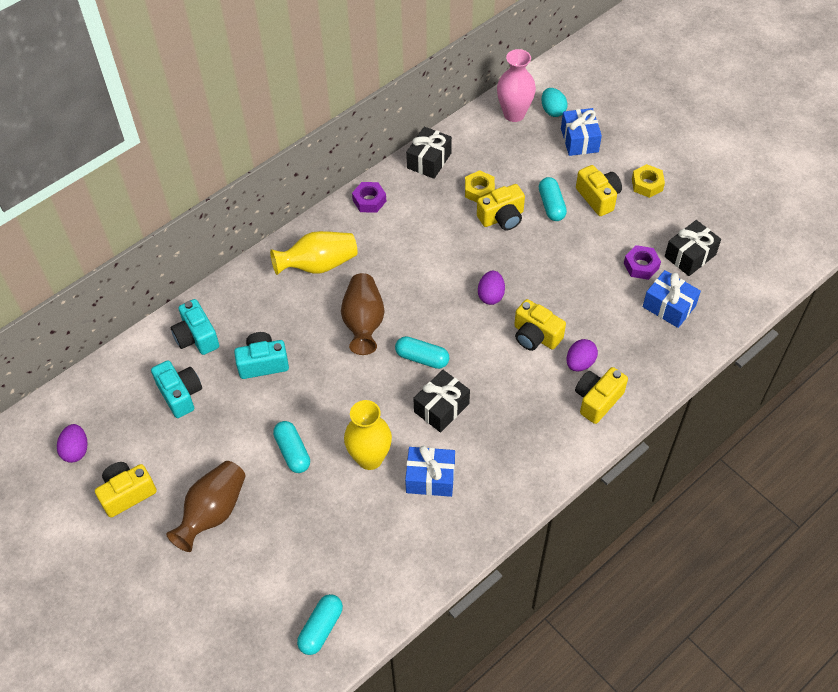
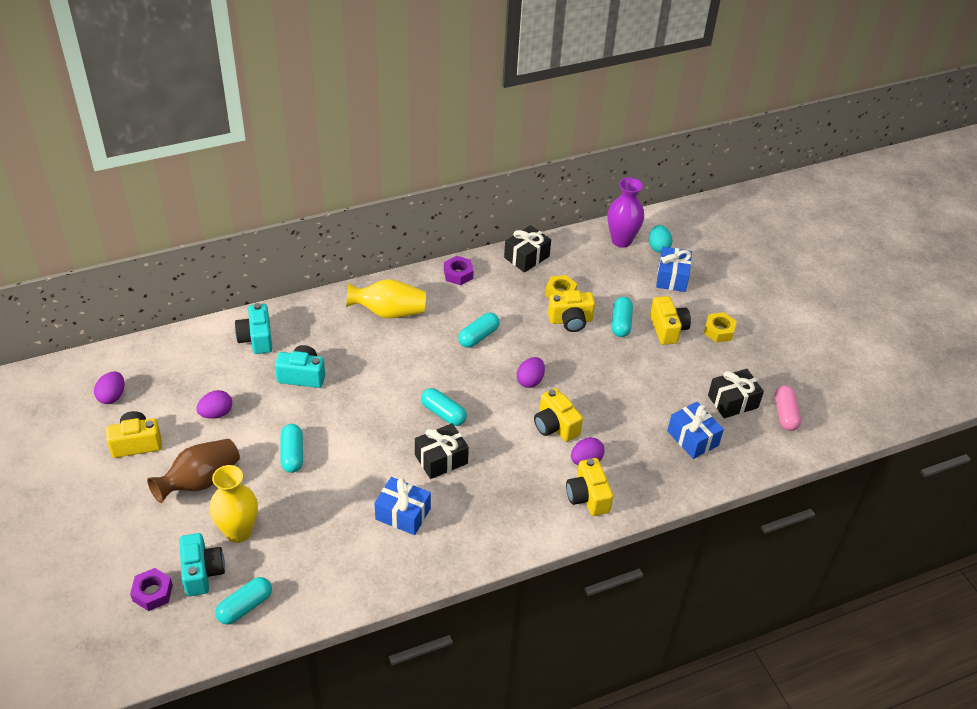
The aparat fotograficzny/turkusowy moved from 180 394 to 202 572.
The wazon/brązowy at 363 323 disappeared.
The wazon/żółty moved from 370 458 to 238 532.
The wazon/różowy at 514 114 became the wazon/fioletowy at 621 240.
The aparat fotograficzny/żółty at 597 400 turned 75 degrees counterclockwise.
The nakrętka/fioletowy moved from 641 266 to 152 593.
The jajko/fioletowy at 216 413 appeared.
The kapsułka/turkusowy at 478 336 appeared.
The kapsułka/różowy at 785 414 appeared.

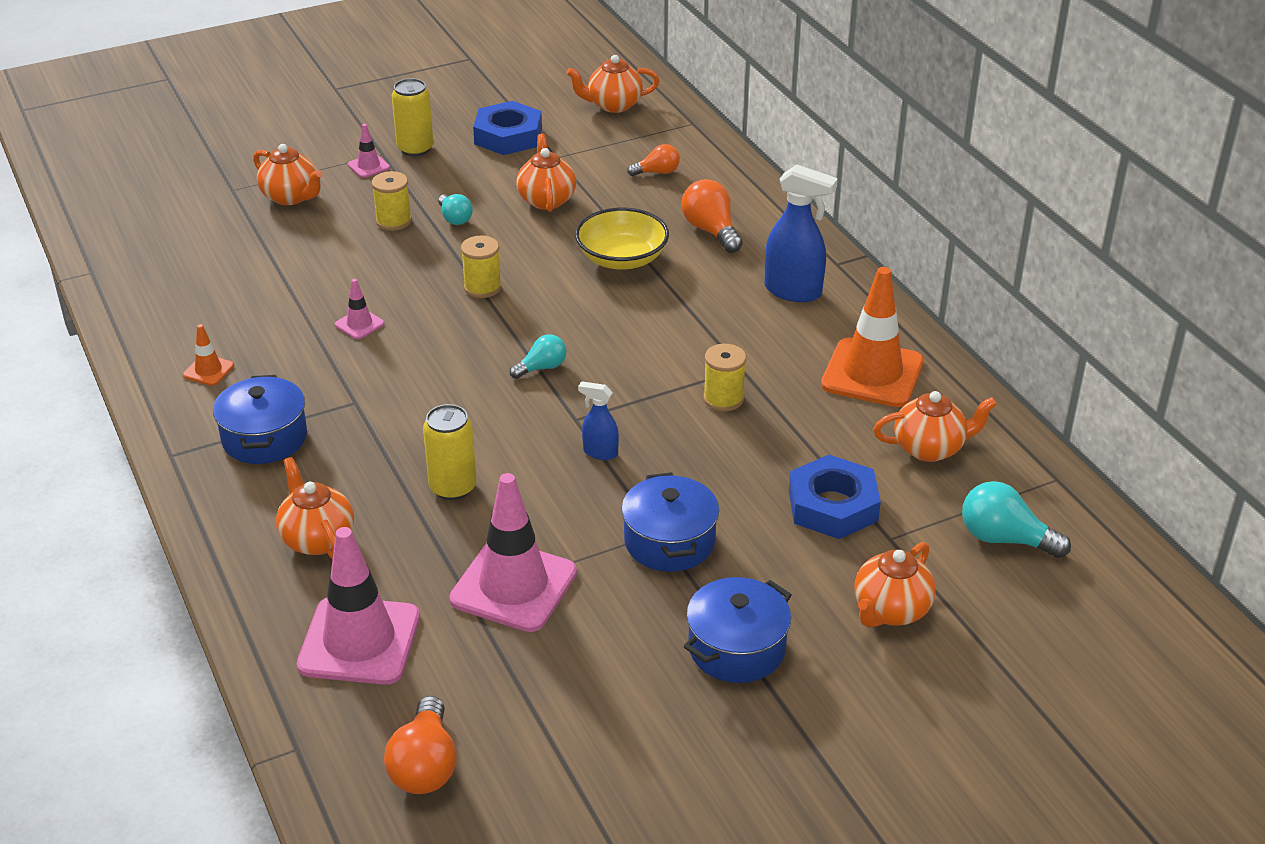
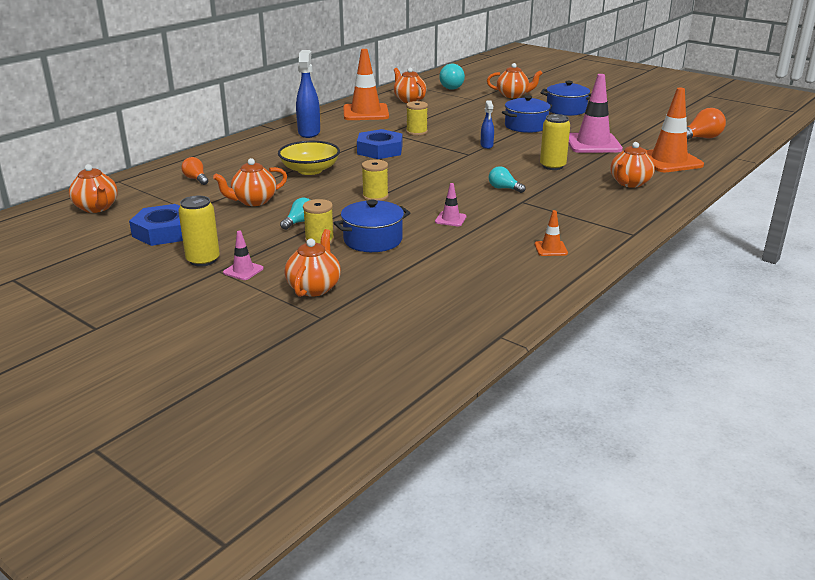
The garnek/niebieski moved from 264 438 to 373 240.
The pachołek/różowy at 359 641 became the pachołek/pomarańczowy at 668 161.
The żarówka/turkusowy moved from 542 368 to 504 188.
The żarówka/pomarańczowy at 711 231 disappeared.
The nakrętka/niebieski moved from 833 506 to 380 150.

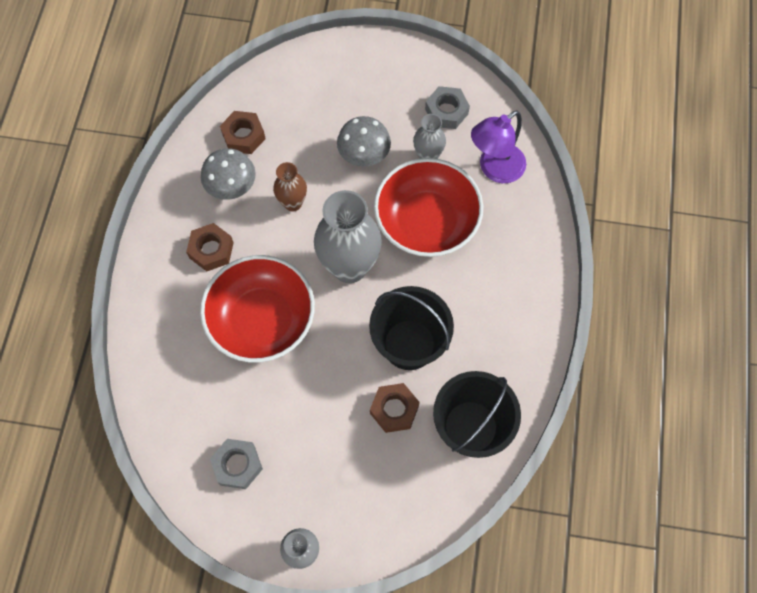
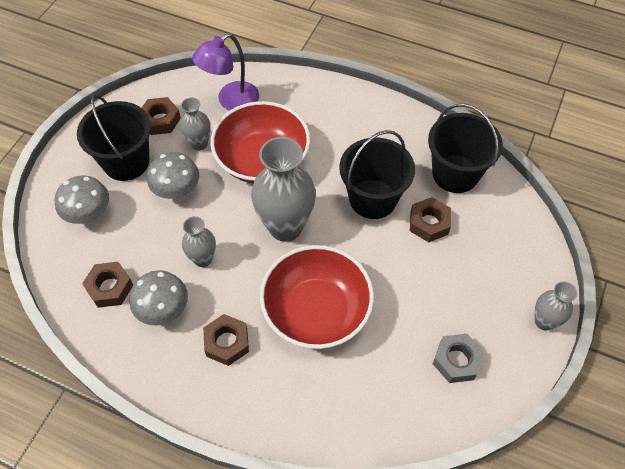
The wazon/brązowy at 293 203 became the wazon/szary at 203 259.
The nakrętka/szary at 446 111 became the nakrętka/brązowy at 160 120.
The lampka/fioletowy at 494 169 turned 75 degrees clockwise.
The grzyb/szary at 89 214 appeared.
The wiadro/czarny at 126 162 appeared.

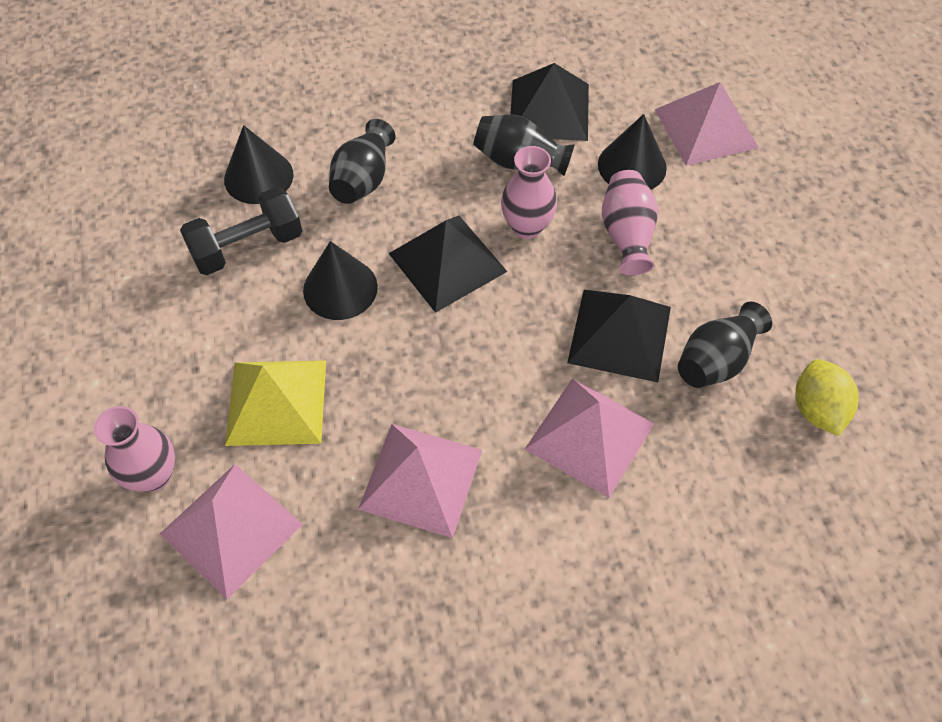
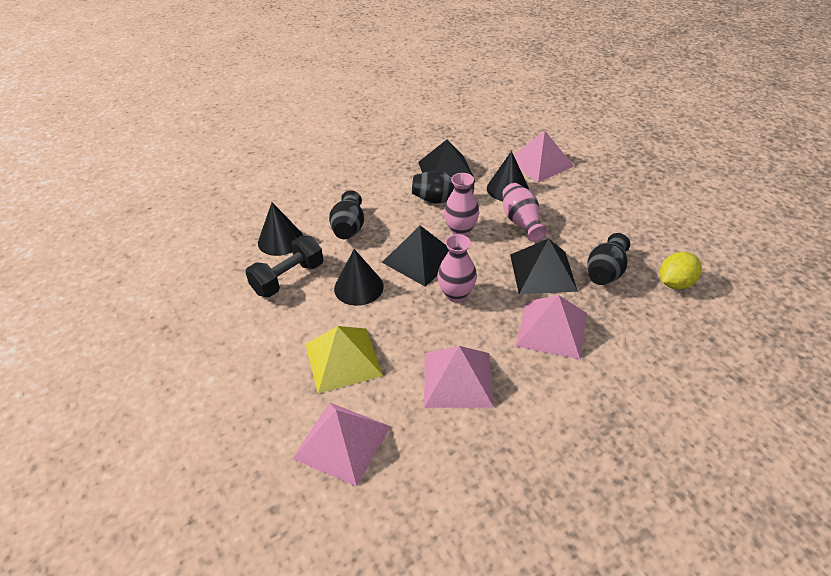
The wazon/różowy moved from 153 475 to 456 294.
The cytryna/żółty at 817 409 turned 75 degrees clockwise.

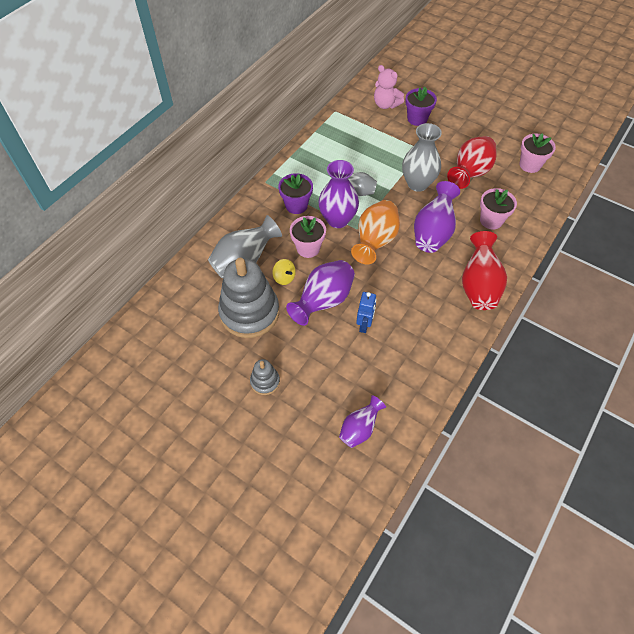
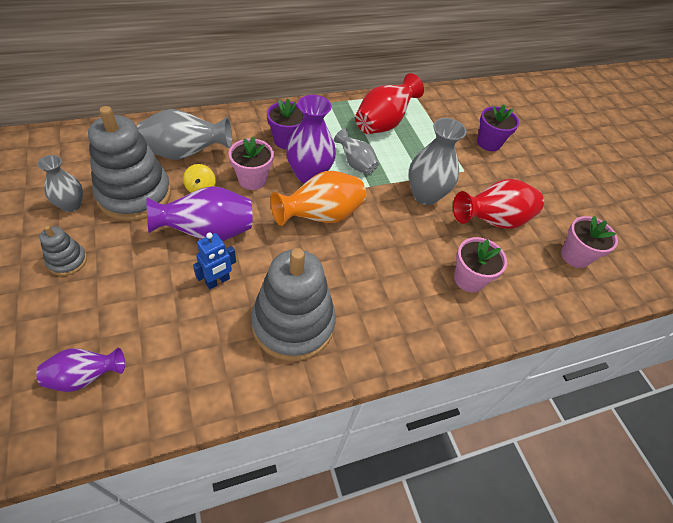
The miś/różowy at 386 104 disappeared.
The wazon/fioletowy at 433 232 disappeared.
The wazon/czerwony moved from 478 286 to 383 123.
The wazon/szary at 71 205 appeared.
The zabawka nakładanka/szary at 293 324 appeared.

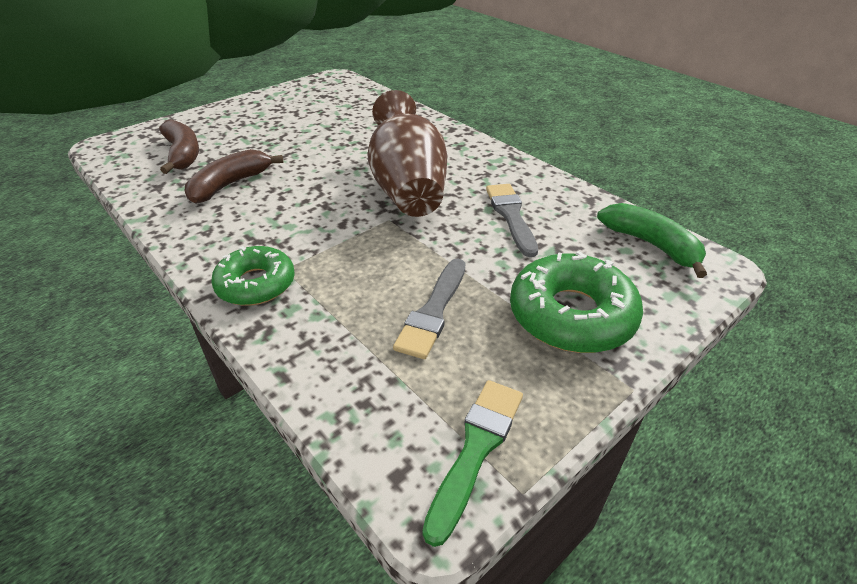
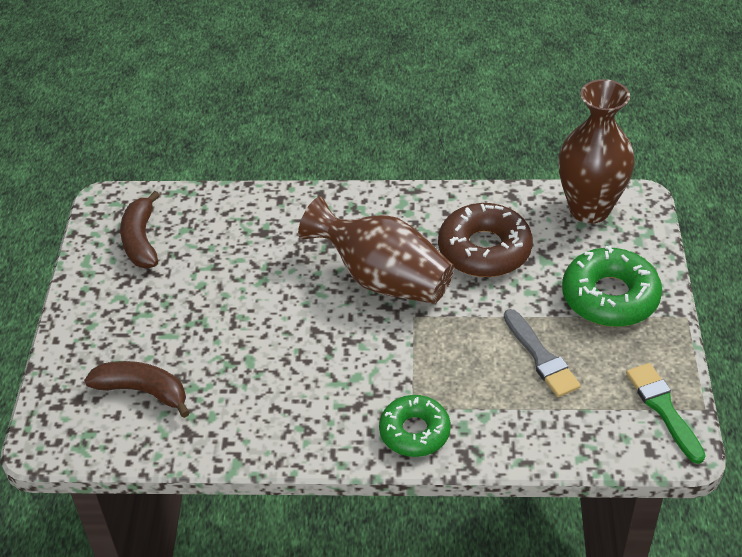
The banan/brązowy moved from 230 185 to 141 240.
The pędzel/szary at 511 216 was replaced by the donut/brązowy at 484 250.
The banan/zielony at 651 245 was replaced by the wazon/brązowy at 589 209.

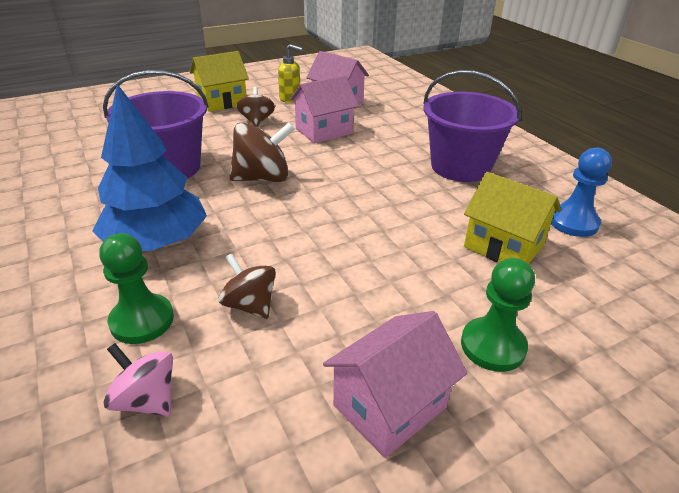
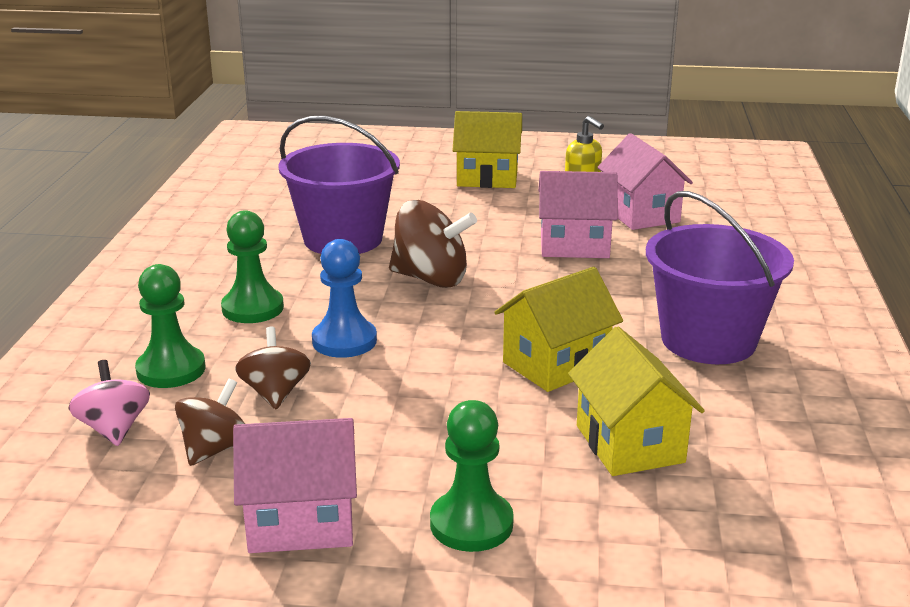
The drzewko/niebieski at 157 242 was replaced by the pionek/zielony at 253 308.
The bączek/brązowy moved from 257 121 to 215 449.
The pionek/niebieski moved from 573 222 to 344 341.
The domek/żółty at 556 364 appeared.

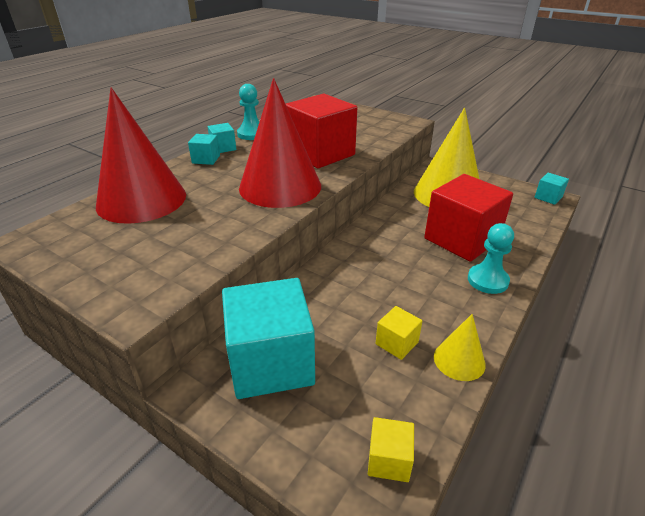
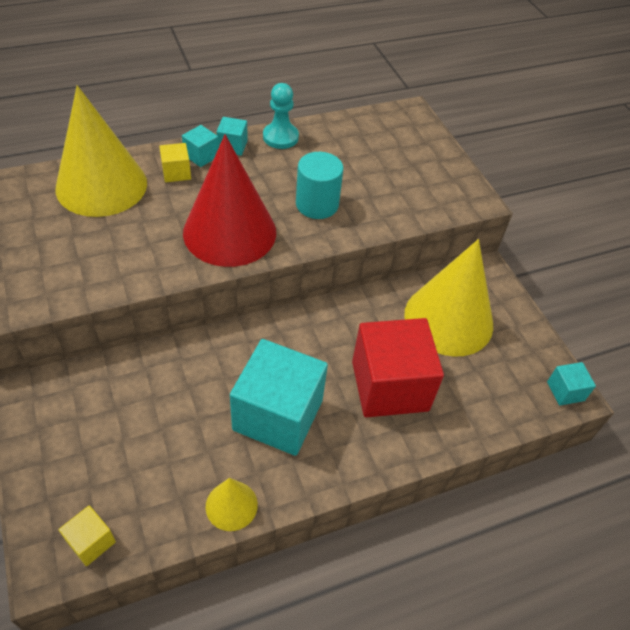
The stożek/czerwony at 141 200 became the stożek/żółty at 101 185.
The sześcian/turkusowy moved from 271 362 to 278 415.
The sześcian/czerwony at 320 154 was replaced by the walec/turkusowy at 317 204.
The sześcian/żółty moved from 397 343 to 176 172.
The pionek/turkusowy at 487 280 disappeared.

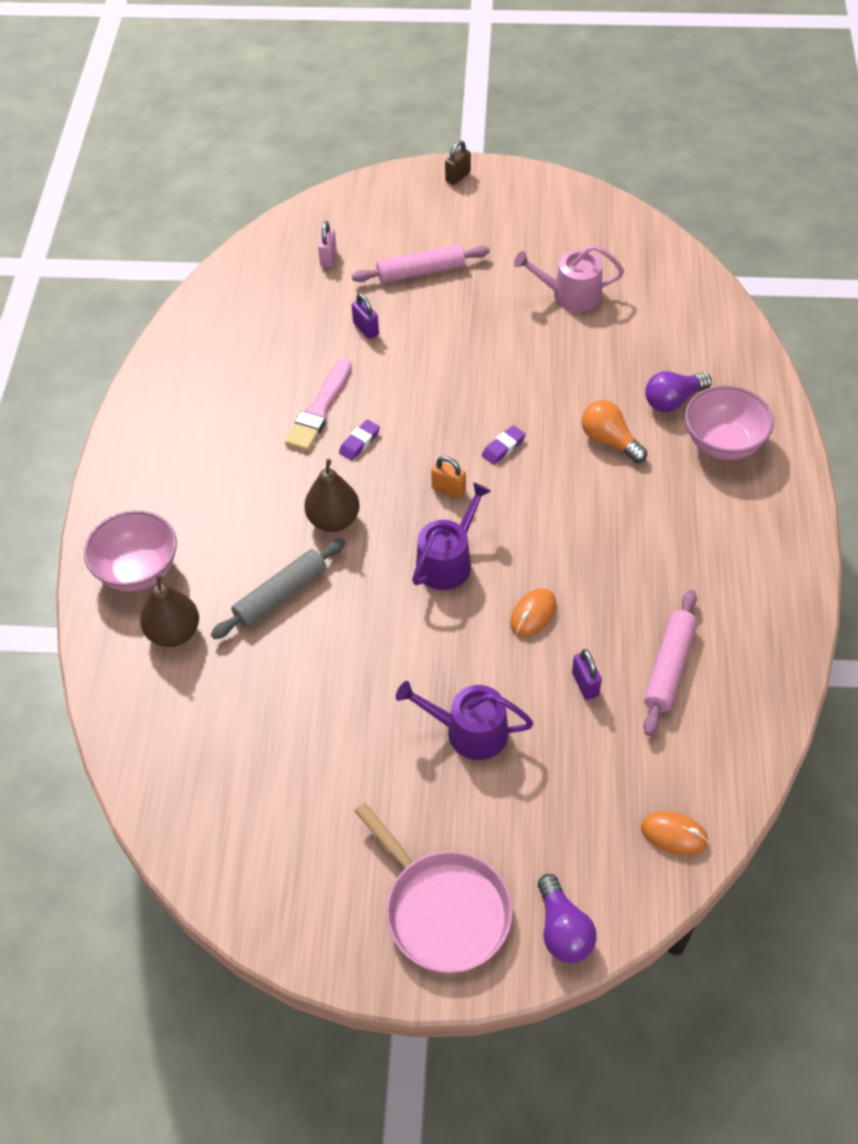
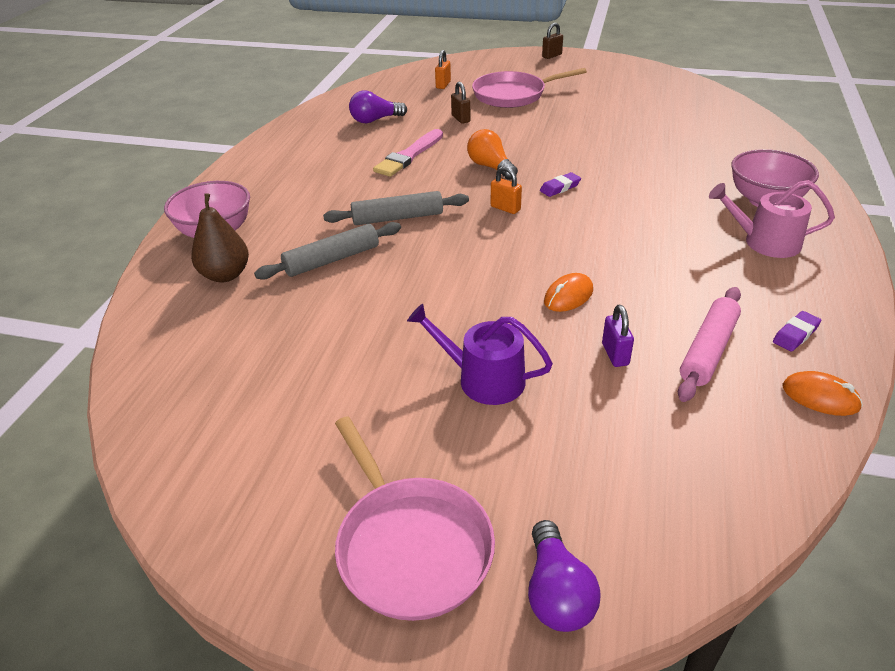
The gruszka/brązowy at 334 520 was replaced by the wałek do ciasta/szary at 397 218.
The kłódka/różowy at 328 258 became the kłódka/pomarańczowy at 443 85.
The gumka do mazania/fioletowy moved from 359 442 to 795 334.
The kłódka/fioletowy at 366 329 became the kłódka/brązowy at 460 119.
The wałek do ciasta/różowy at 421 272 was replaced by the patelnia/różowy at 512 95.
The konewka/fioletowy at 448 561 disappeared.
The konewka/różowy moved from 570 295 to 765 242.
The żarówka/pomarańczowy moved from 610 440 to 490 167.
The myszka/pomarańczowy moved from 674 834 to 820 397.
The żarówka/fioletowy moved from 673 400 to 375 120.

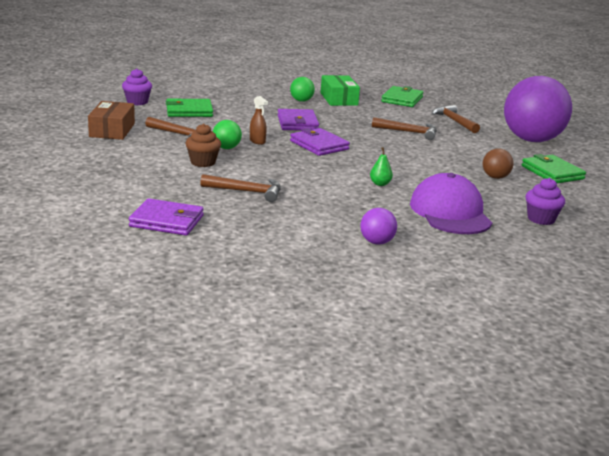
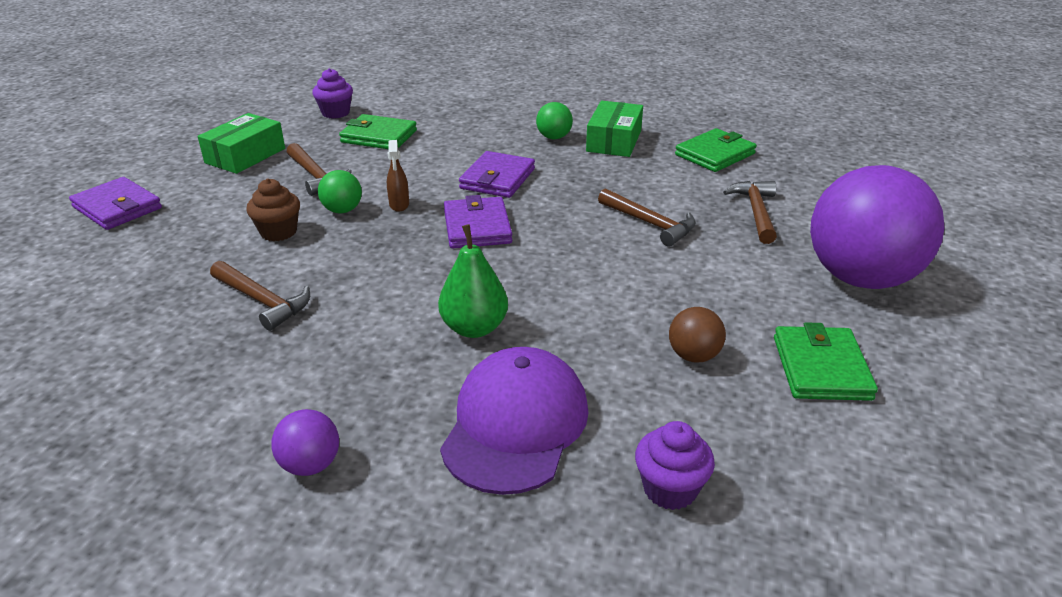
The pudełko/brązowy at 112 130 became the pudełko/zielony at 245 156.
The portfel/fioletowy moved from 167 221 to 117 207.
The gruszka/zielony at 380 184 changed to 1.80 times the size.

